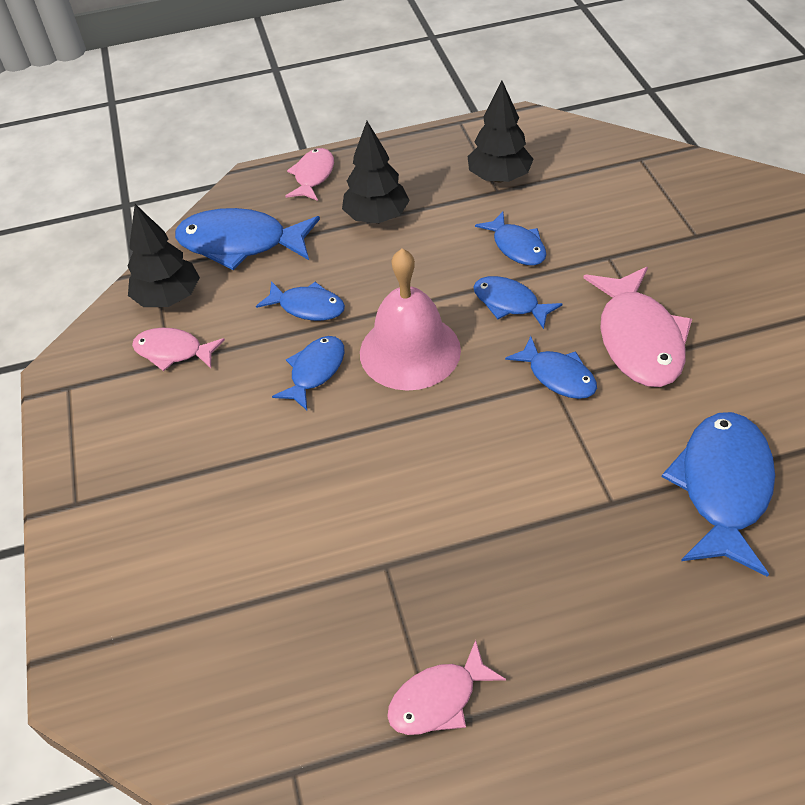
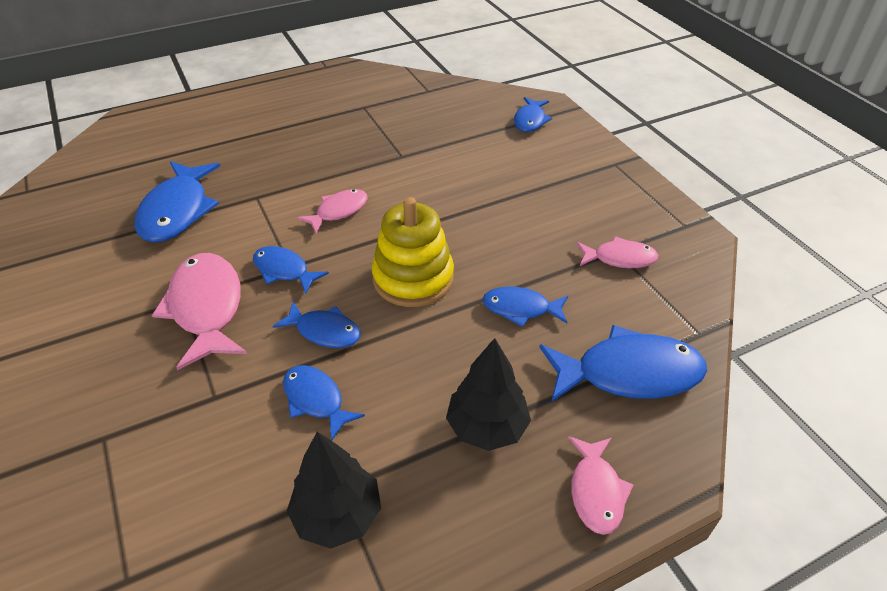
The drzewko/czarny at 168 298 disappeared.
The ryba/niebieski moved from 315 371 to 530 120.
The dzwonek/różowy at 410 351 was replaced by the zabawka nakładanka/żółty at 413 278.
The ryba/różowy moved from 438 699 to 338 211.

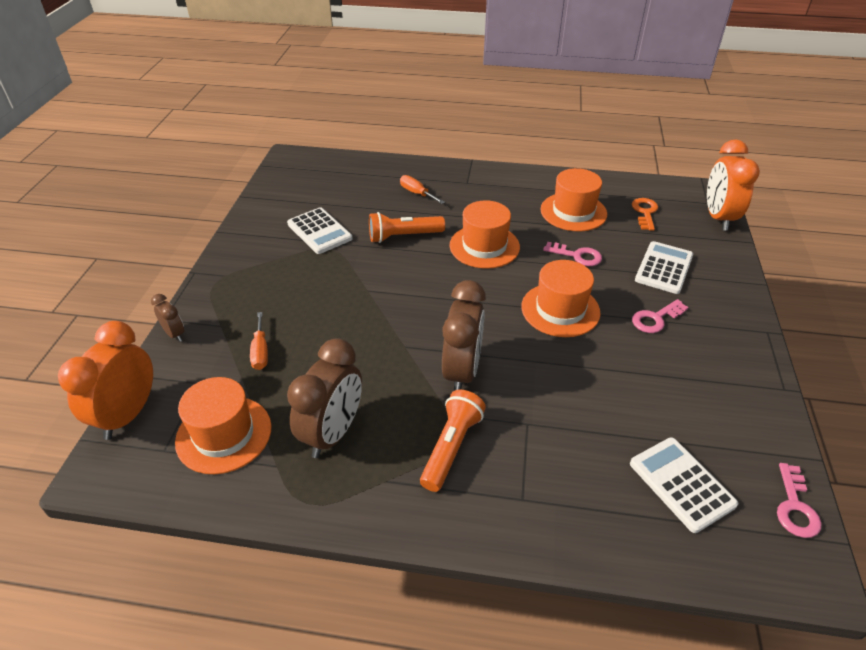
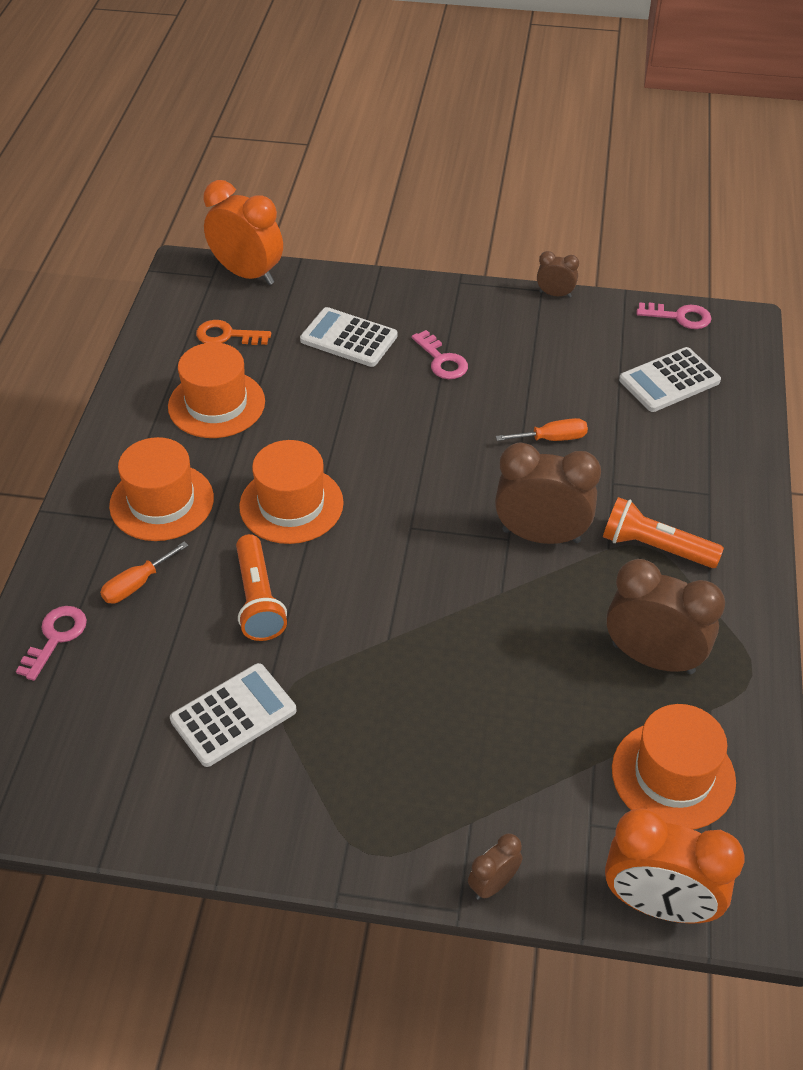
The śrubokręt/pomarańczowy moved from 260 351 to 552 438.
The kapelusz/pomarańczowy moved from 560 309 to 162 502.
The klucz/różowy moved from 577 256 to 56 637.
The budzik/pomarańczowy at 718 218 turned 150 degrees counterclockwise.
The budzik/brązowy at 555 294 appeared.

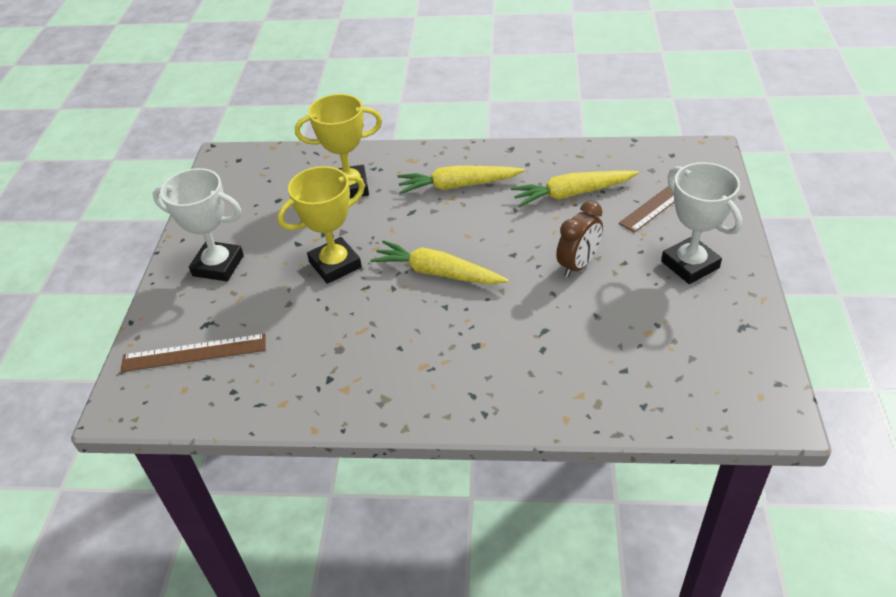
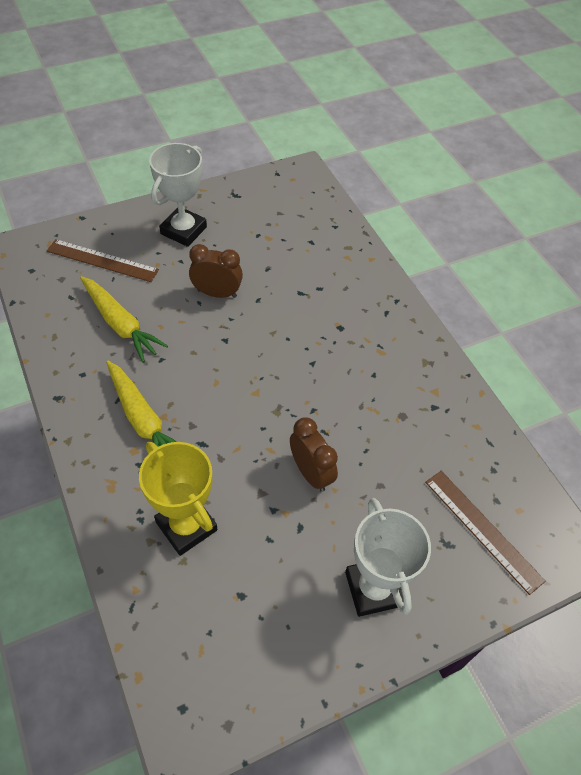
The puchar/żółty at 335 265 was replaced by the budzik/brązowy at 311 473.
The marchewka/żółty at 437 273 disappeared.

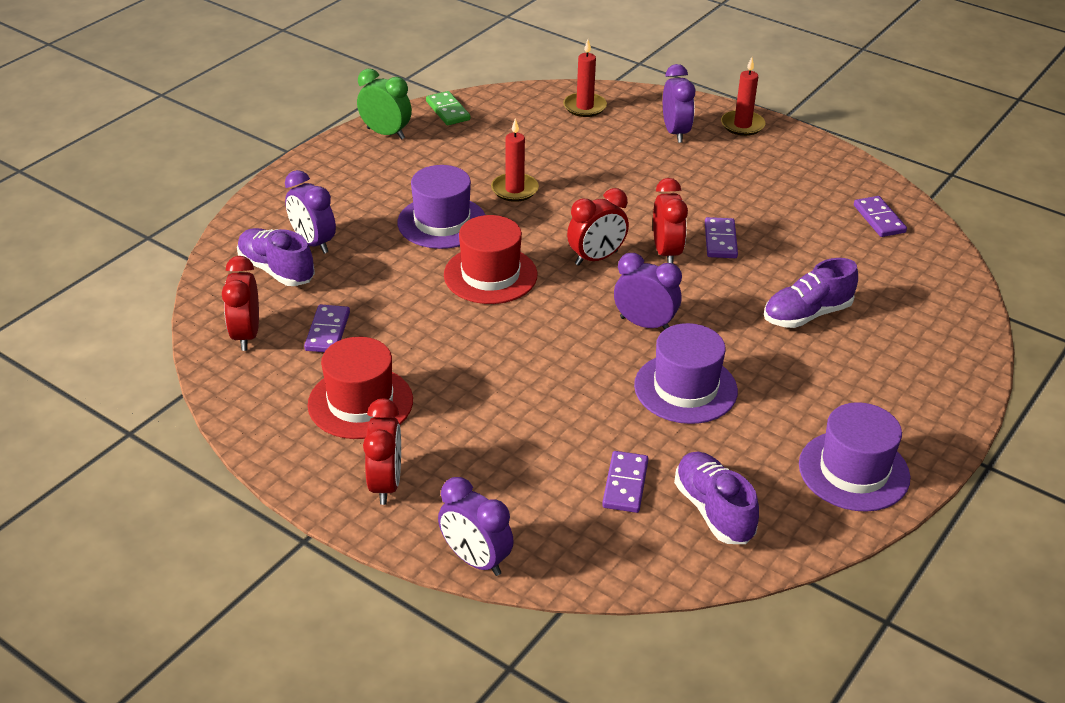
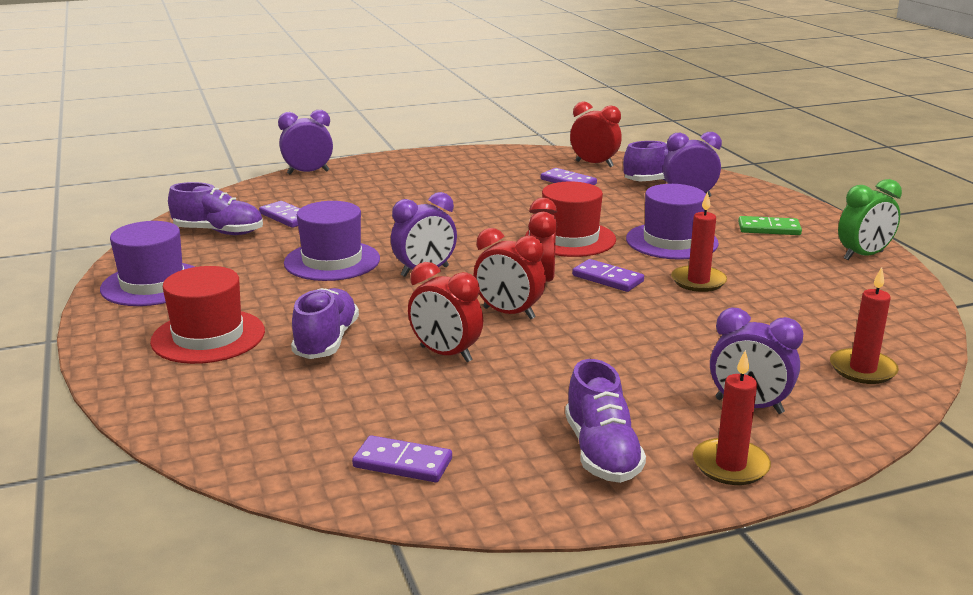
The kapelusz/czerwony moved from 360 402 to 208 336.
The budzik/czerwony moved from 386 484 to 445 354.
The kostka domina/zielony moved from 448 111 to 769 229.
The kostka domina/fioletowy moved from 720 240 to 607 279.
The but/fioletowy at 601 452 appeared.

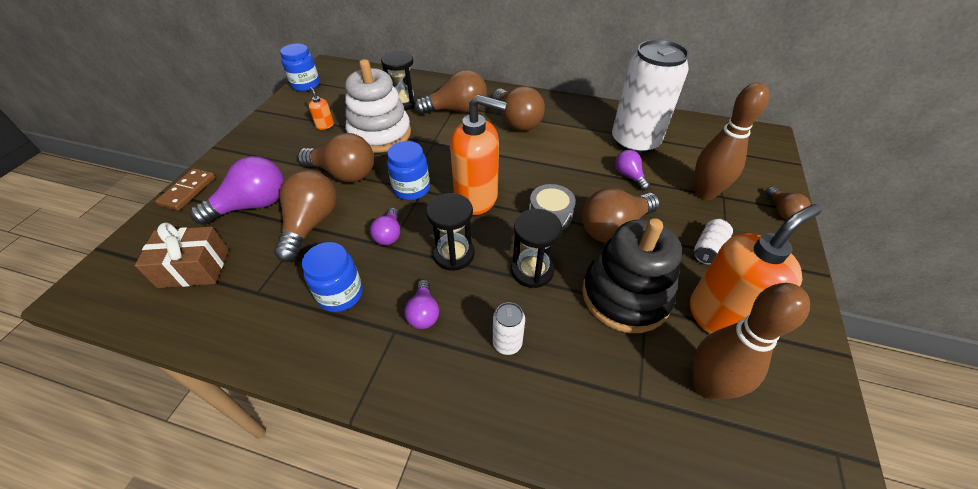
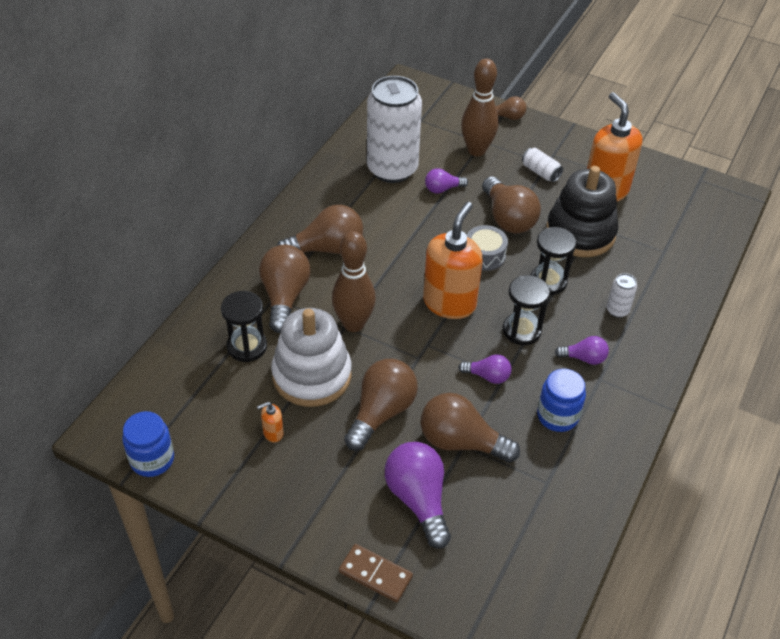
The prezent/brązowy at 194 268 disappeared.
The słoik/niebieski at 411 189 disappeared.
The kręgiel/brązowy moved from 707 386 to 353 324.

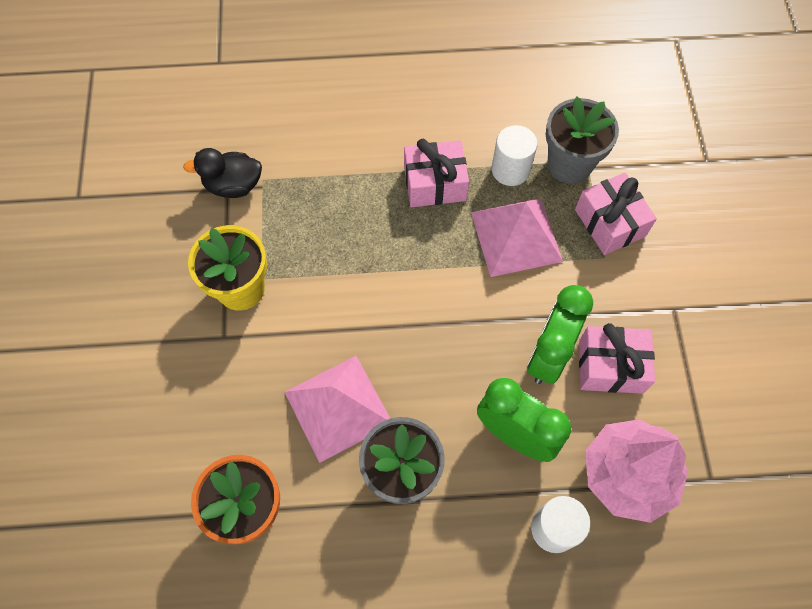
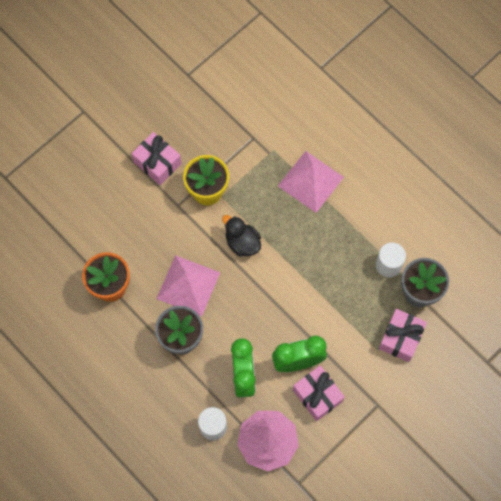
The kaczka/czarny moved from 233 185 to 242 242.
The prezent/różowy moved from 435 184 to 157 163.
The piramida/różowy moved from 516 236 to 311 181.

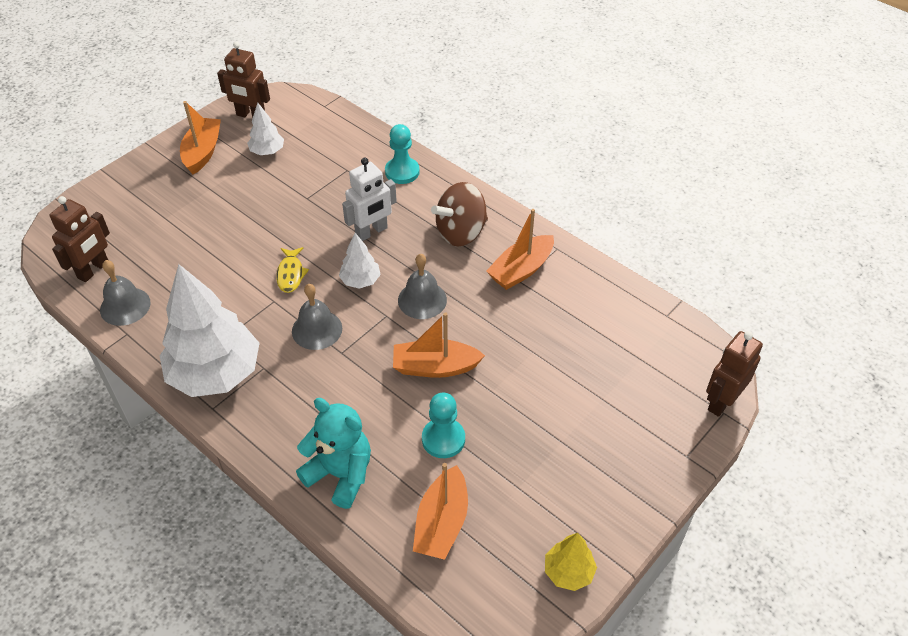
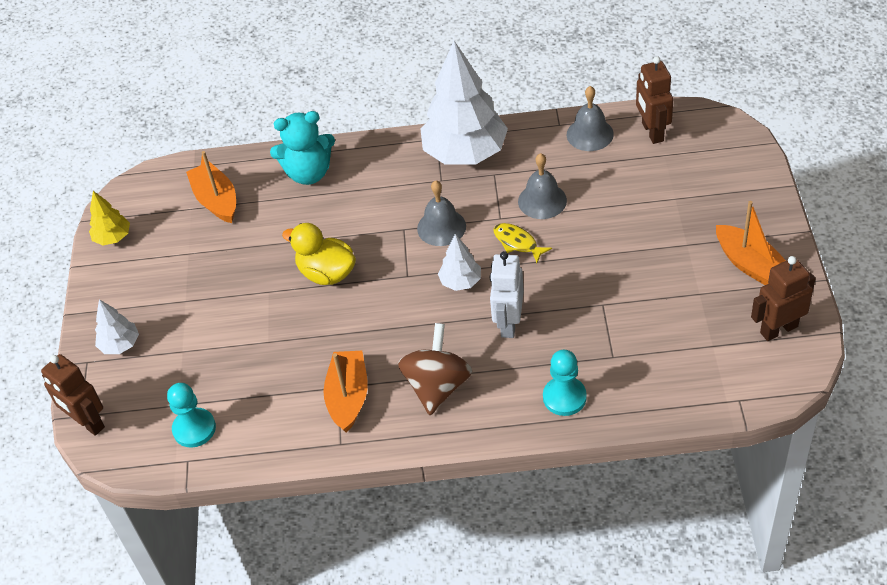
The drzewko/biały moved from 267 151 to 120 345.
The łódka/pomarańczowy at 435 367 was replaced by the kaczka/żółty at 326 273.
The dzwonek/szary moved from 422 300 to 542 201.
The pionek/turkusowy moved from 443 439 to 194 429.
The robot/brązowy at 721 401 turned 135 degrees clockwise.

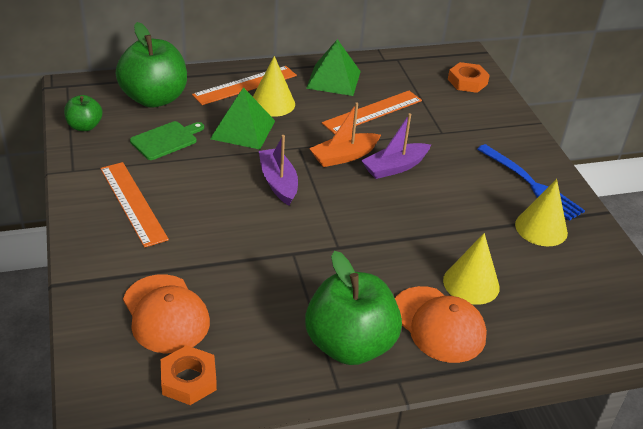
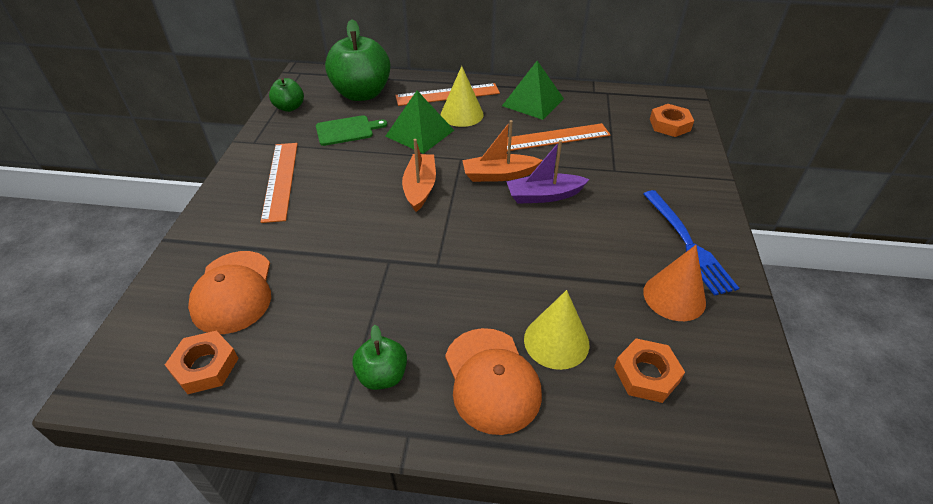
The łódka/fioletowy at 278 182 became the łódka/pomarańczowy at 420 188.
The jabłko/zielony at 349 345 changed to 0.51 times the size.
The stożek/żółty at 541 228 became the stożek/pomarańczowy at 674 297.
The nakrętka/pomarańczowy at 646 374 appeared.

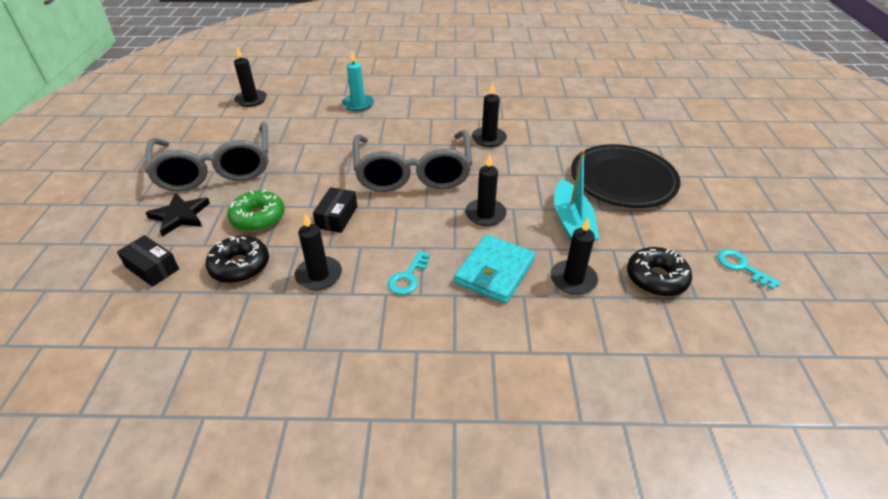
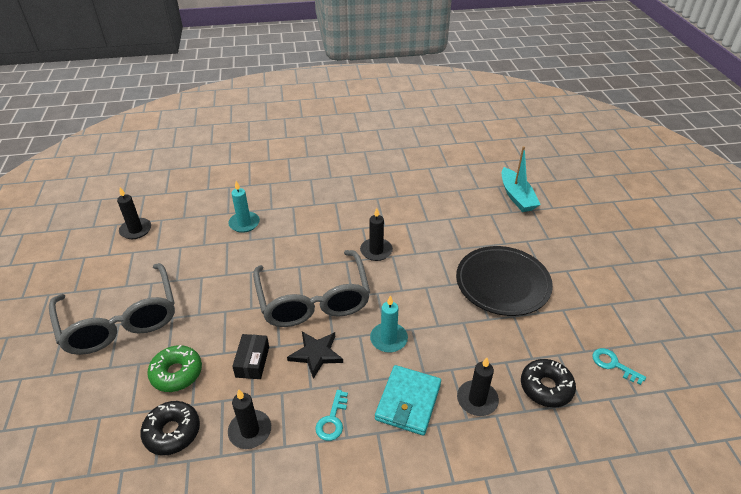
The pudełko/czarny at 152 268 disappeared.
The gwiazda/czarny moved from 180 216 to 316 354.
The świeca/czarny at 485 214 became the świeca/turkusowy at 388 339.
The łódka/turkusowy moved from 572 222 to 516 196.

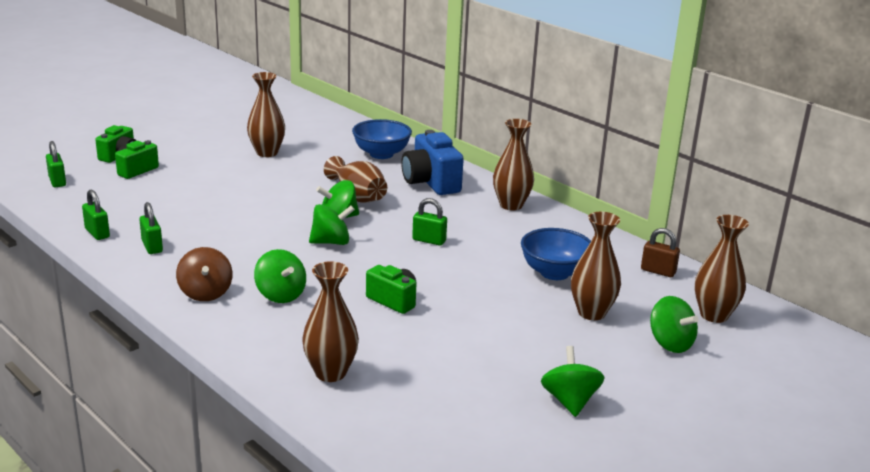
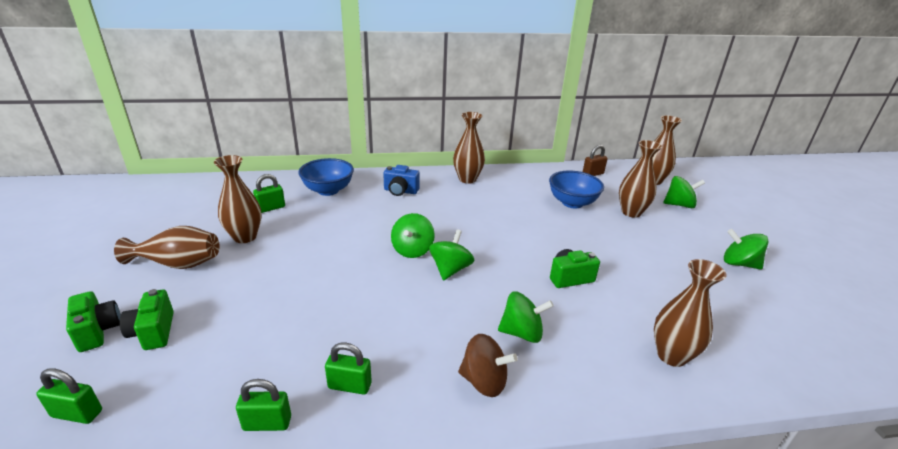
The wazon/brązowy moved from 357 196 to 178 264.
The aparat fotograficzny/niebieski at 431 182 changed to 0.62 times the size.
The kłódka/zielony moved from 429 240 to 271 208.

